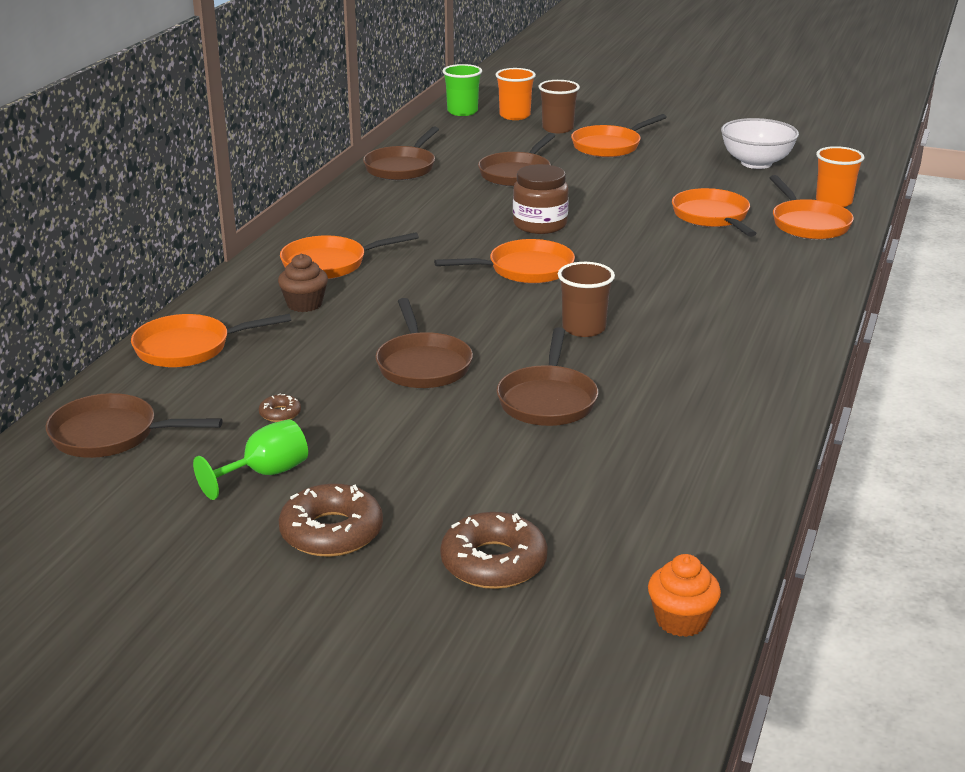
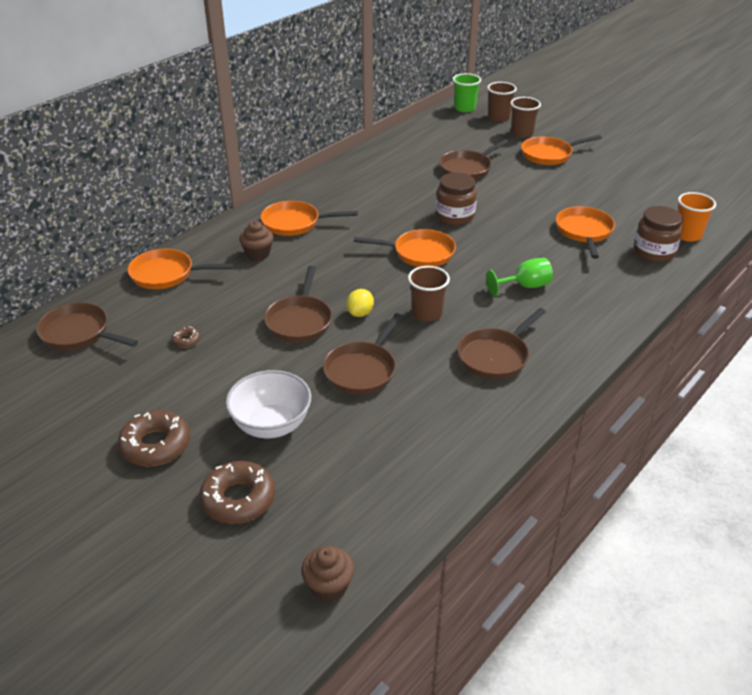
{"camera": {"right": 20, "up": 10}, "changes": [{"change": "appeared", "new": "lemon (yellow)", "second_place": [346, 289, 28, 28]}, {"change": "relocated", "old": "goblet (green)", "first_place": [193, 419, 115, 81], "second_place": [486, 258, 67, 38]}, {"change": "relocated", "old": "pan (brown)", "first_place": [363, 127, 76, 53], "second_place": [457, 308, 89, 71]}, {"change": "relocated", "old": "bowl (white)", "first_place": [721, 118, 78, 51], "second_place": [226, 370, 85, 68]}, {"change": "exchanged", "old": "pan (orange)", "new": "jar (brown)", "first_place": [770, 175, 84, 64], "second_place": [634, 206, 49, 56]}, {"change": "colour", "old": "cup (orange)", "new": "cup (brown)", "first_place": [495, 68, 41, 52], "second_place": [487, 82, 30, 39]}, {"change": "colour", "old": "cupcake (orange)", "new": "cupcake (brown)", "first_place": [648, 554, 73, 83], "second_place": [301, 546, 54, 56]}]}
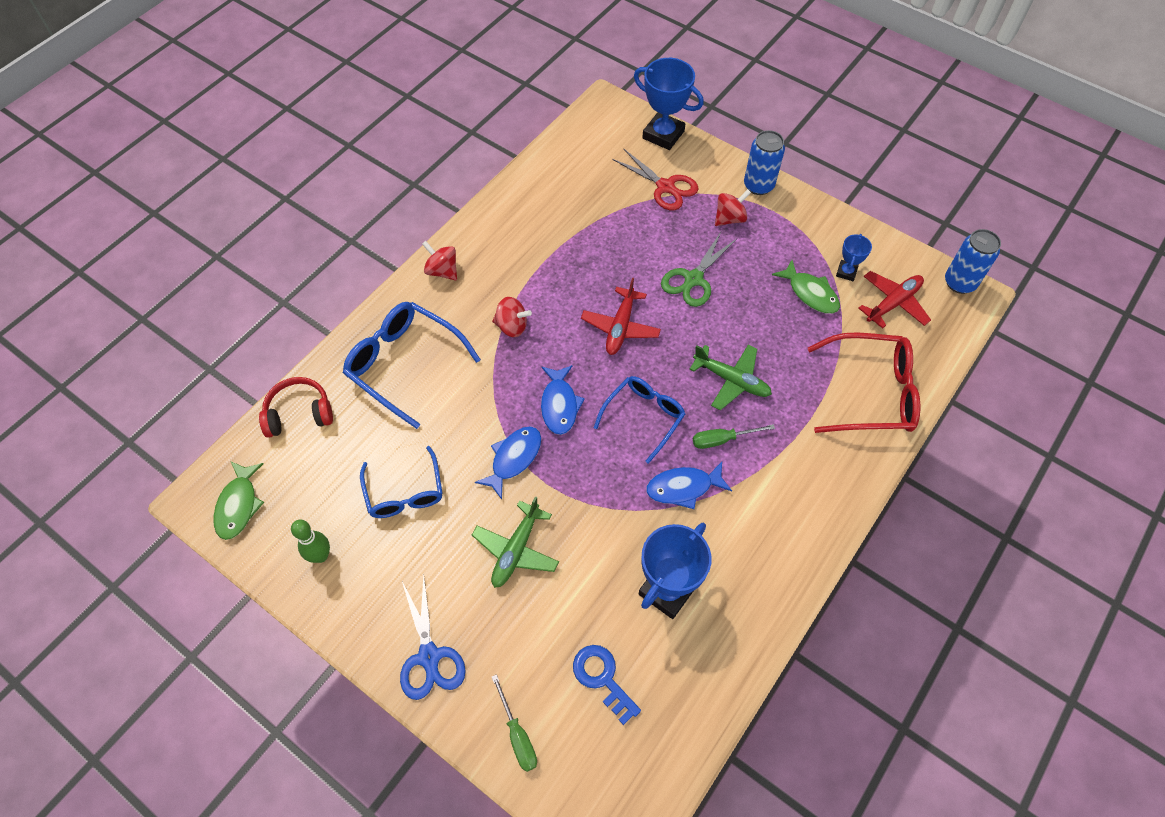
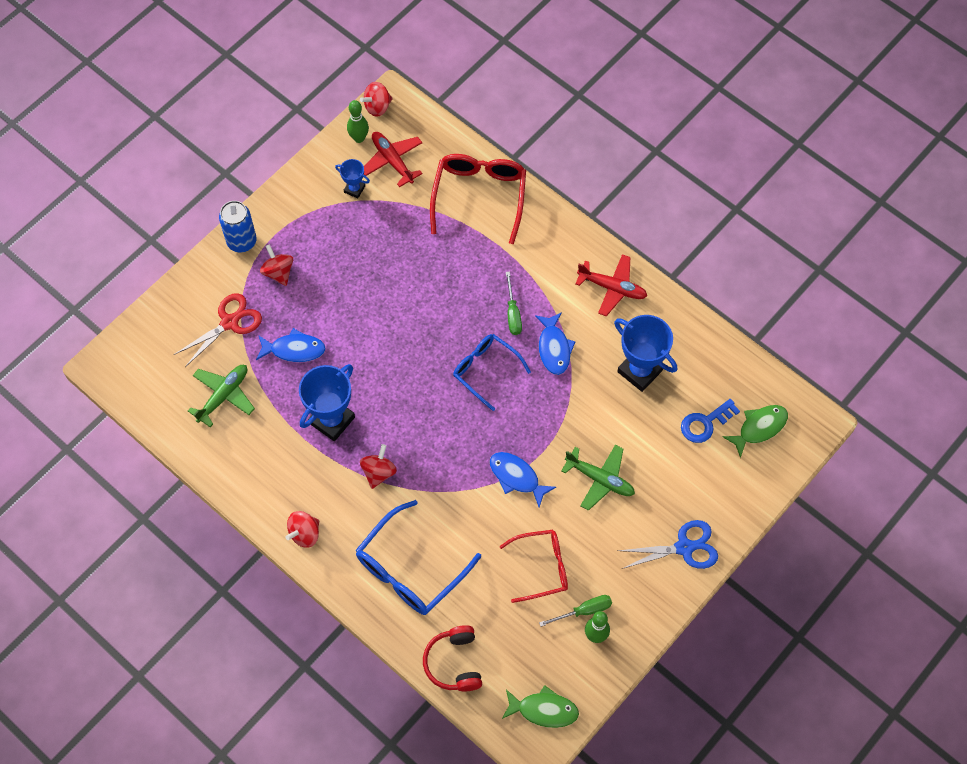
{"camera": {"right": -85, "up": 5}, "changes": [{"change": "missing", "old": "scissors (green)", "first_place": [661, 232, 76, 75]}, {"change": "appeared", "new": "bowling pin (green)", "second_place": [347, 100, 22, 43]}, {"change": "relocated", "old": "screwdriver (green)", "first_place": [492, 674, 45, 98], "second_place": [539, 595, 73, 32]}, {"change": "relocated", "old": "fish (blue)", "first_place": [541, 365, 44, 70], "second_place": [256, 328, 70, 34]}, {"change": "relocated", "old": "plane (red)", "first_place": [581, 278, 80, 77], "second_place": [576, 254, 71, 62]}, {"change": "relocated", "old": "trophy (blue)", "first_place": [634, 58, 70, 92], "second_place": [299, 364, 56, 77]}, {"change": "relocated", "old": "plane (green)", "first_place": [689, 344, 83, 66], "second_place": [188, 365, 67, 62]}, {"change": "relocated", "old": "fish (green)", "first_place": [772, 260, 68, 54], "second_place": [723, 405, 65, 53]}, {"change": "exchanged", "old": "can (blue)", "new": "spinning top (red)", "first_place": [945, 229, 56, 65], "second_place": [360, 82, 33, 35]}, {"change": "colour", "old": "glasses (blue)", "new": "glasses (red)", "first_place": [360, 446, 83, 72], "second_place": [499, 530, 69, 73]}]}
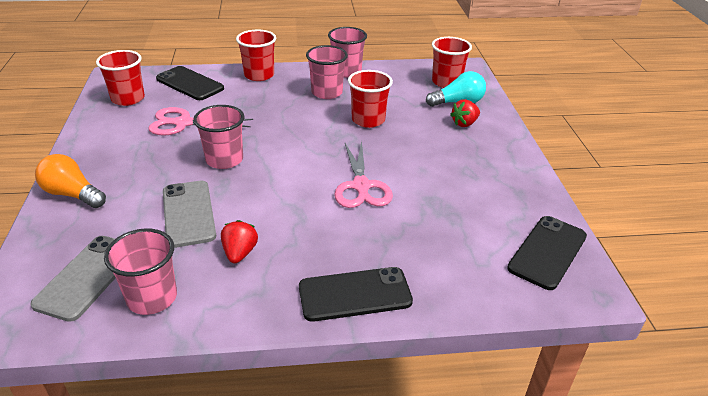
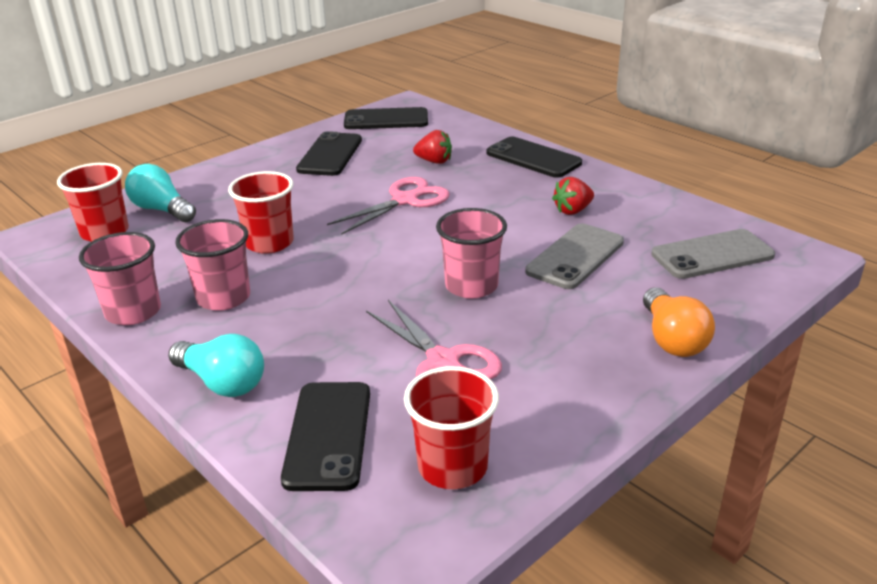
{"camera": {"right": -125, "up": -5}, "changes": [{"change": "missing", "old": "cup (pink)", "first_place": [104, 228, 73, 87]}, {"change": "appeared", "new": "phone (black)", "second_place": [296, 131, 66, 45]}, {"change": "relocated", "old": "strawberry (red)", "first_place": [450, 99, 30, 28], "second_place": [413, 130, 39, 34]}, {"change": "exchanged", "old": "cup (red)", "new": "light bulb (turquoise)", "first_place": [236, 30, 40, 51], "second_place": [168, 334, 96, 63]}]}
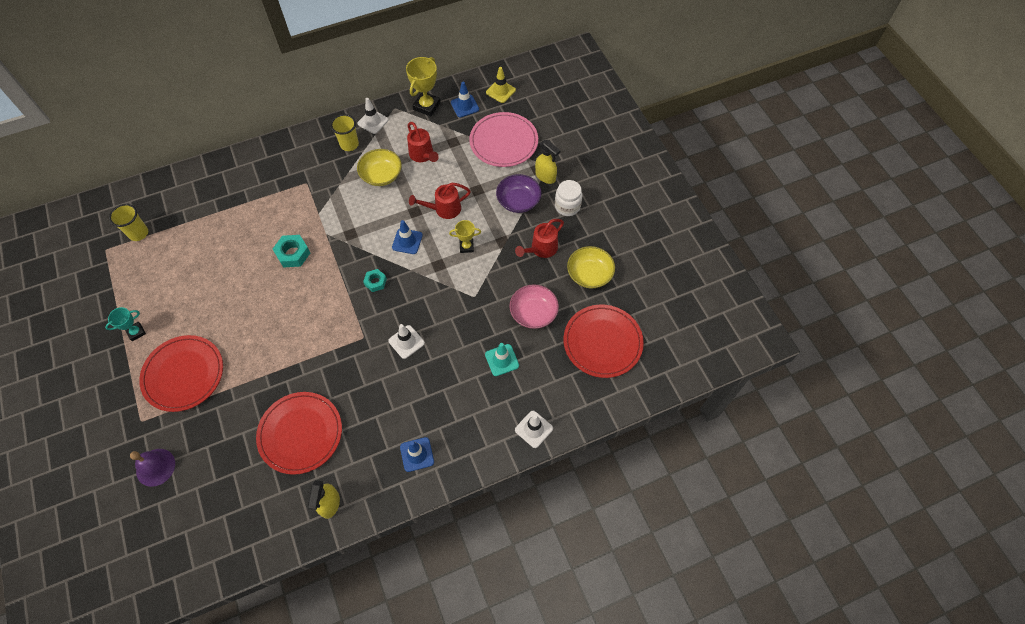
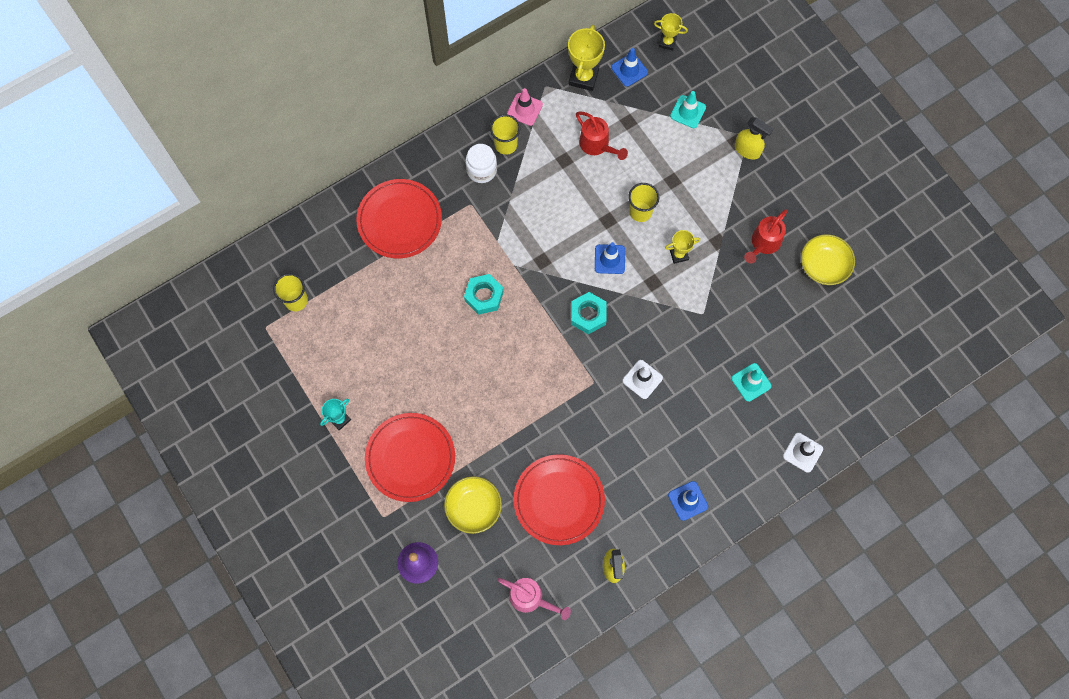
{"camera": {"right": -10, "up": 10}, "changes": [{"change": "missing", "old": "bowl (purple)", "first_place": [496, 174, 46, 39]}, {"change": "missing", "old": "bowl (pink)", "first_place": [509, 284, 50, 45]}, {"change": "appeared", "new": "watering can (pink)", "second_place": [497, 578, 74, 42]}, {"change": "relocated", "old": "bowl (yellow)", "first_place": [357, 149, 45, 37], "second_place": [444, 476, 58, 58]}, {"change": "relocated", "old": "jar (white)", "first_place": [555, 180, 27, 36], "second_place": [466, 144, 31, 39]}, {"change": "relocated", "old": "plate (red)", "first_place": [563, 305, 81, 73], "second_place": [356, 179, 86, 79]}, {"change": "exchanged", "old": "watering can (red)", "new": "cup (yellow)", "first_place": [409, 183, 62, 36], "second_place": [628, 183, 31, 39]}, {"change": "exchanged", "old": "plate (pink)", "new": "traffic cone (turquoise)", "first_place": [469, 112, 69, 55], "second_place": [670, 91, 36, 37]}, {"change": "exchanged", "old": "traffic cone (yellow)", "new": "trophy (yellow)", "first_place": [486, 67, 30, 36], "second_place": [654, 13, 34, 38]}, {"change": "colour", "old": "traffic cone (white)", "new": "traffic cone (pink)", "first_place": [357, 98, 31, 36], "second_place": [507, 88, 36, 38]}, {"change": "size", "old": "nut (turquoise)", "first_place": [363, 269, 24, 23], "second_place": [571, 292, 36, 42], "factor": 1.55}]}
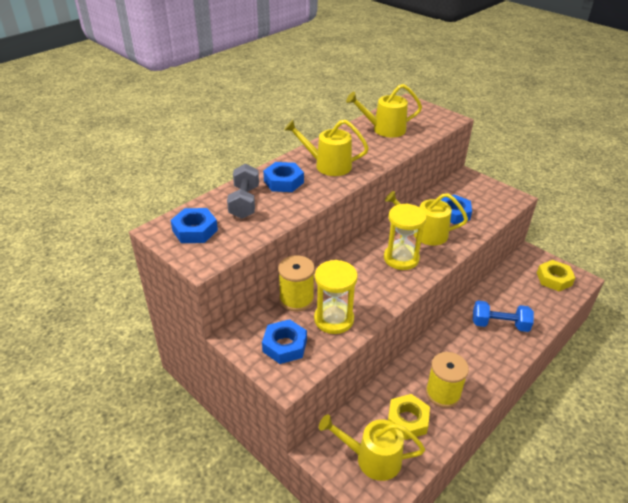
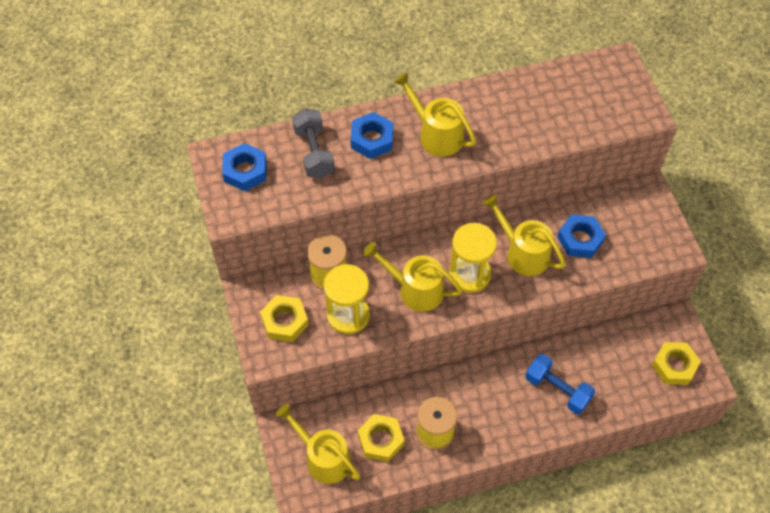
{"camera": {"right": 30, "up": 20}, "changes": [{"change": "relocated", "old": "watering can (yellow)", "first_place": [346, 84, 76, 53], "second_place": [363, 242, 99, 70]}, {"change": "colour", "old": "nut (blue)", "new": "nut (yellow)", "first_place": [262, 319, 45, 45], "second_place": [260, 295, 49, 47]}, {"change": "spun", "old": "dumbbell (grey)", "first_place": [227, 164, 32, 55], "second_place": [292, 108, 43, 70], "degrees": -45}]}
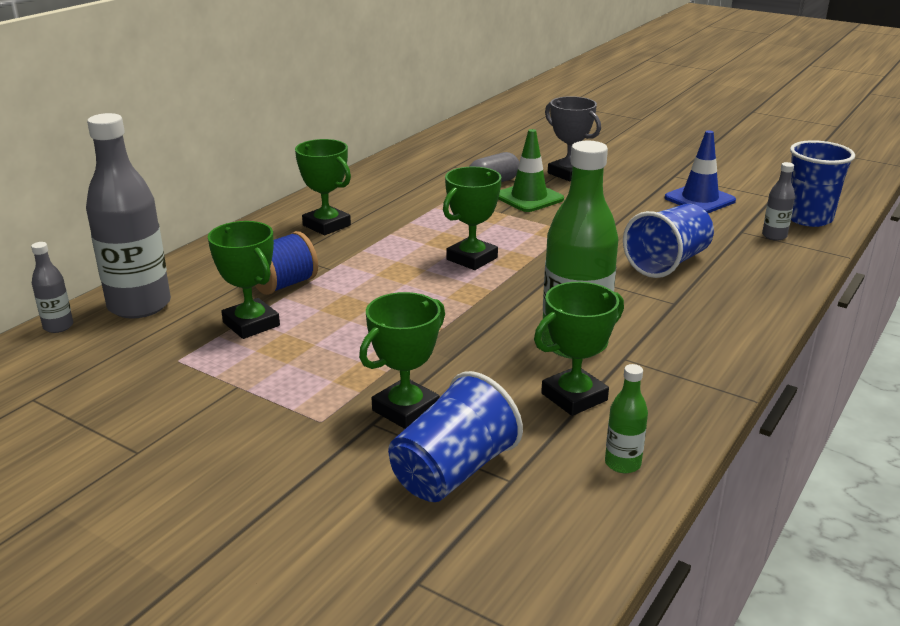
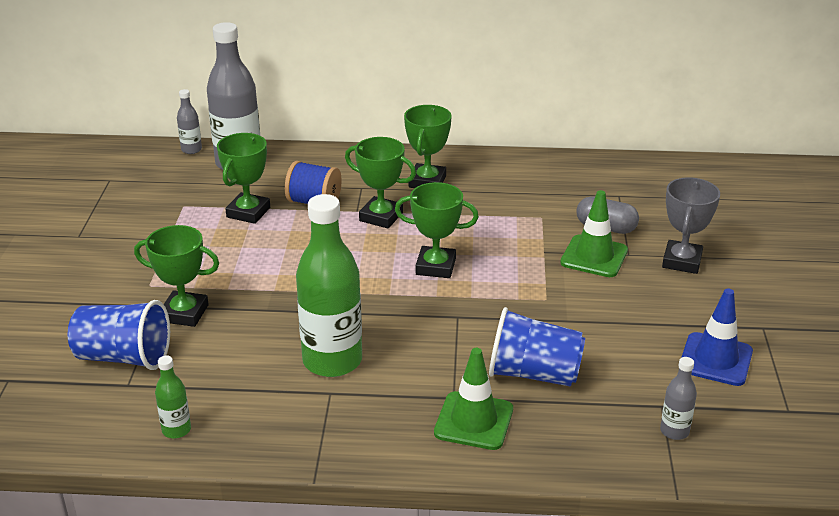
{"camera": {"right": 60, "up": 5}, "changes": [{"change": "missing", "old": "cup (blue)", "first_place": [790, 140, 65, 87]}, {"change": "appeared", "new": "traffic cone (green)", "second_place": [434, 348, 79, 102]}, {"change": "relocated", "old": "trophy (green)", "first_place": [534, 282, 90, 134], "second_place": [345, 137, 71, 91]}]}
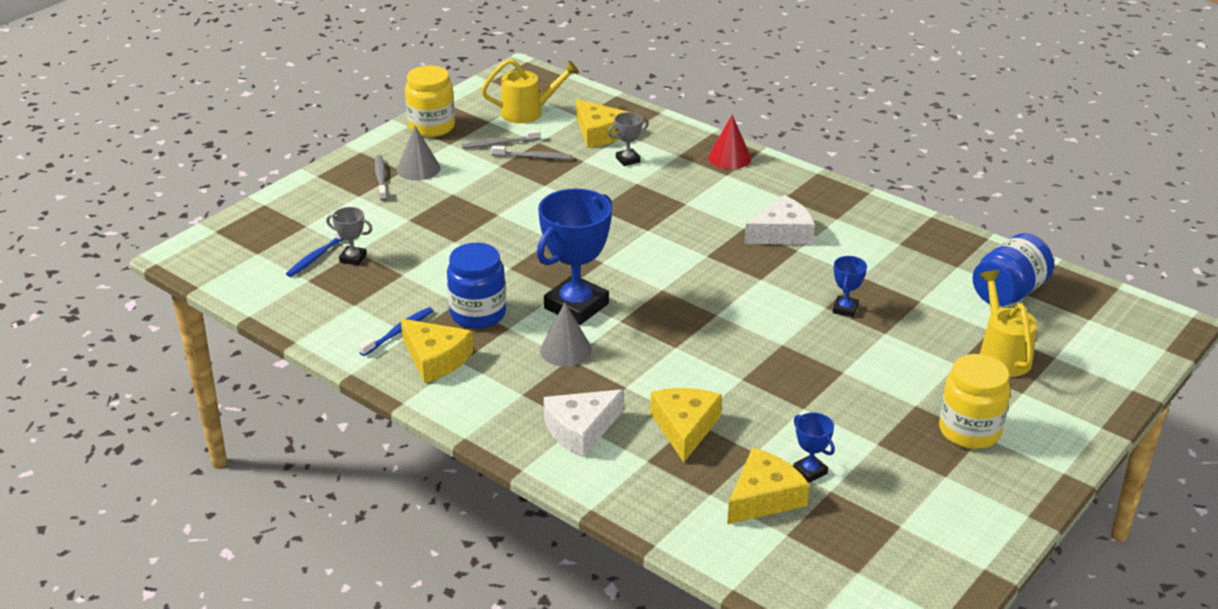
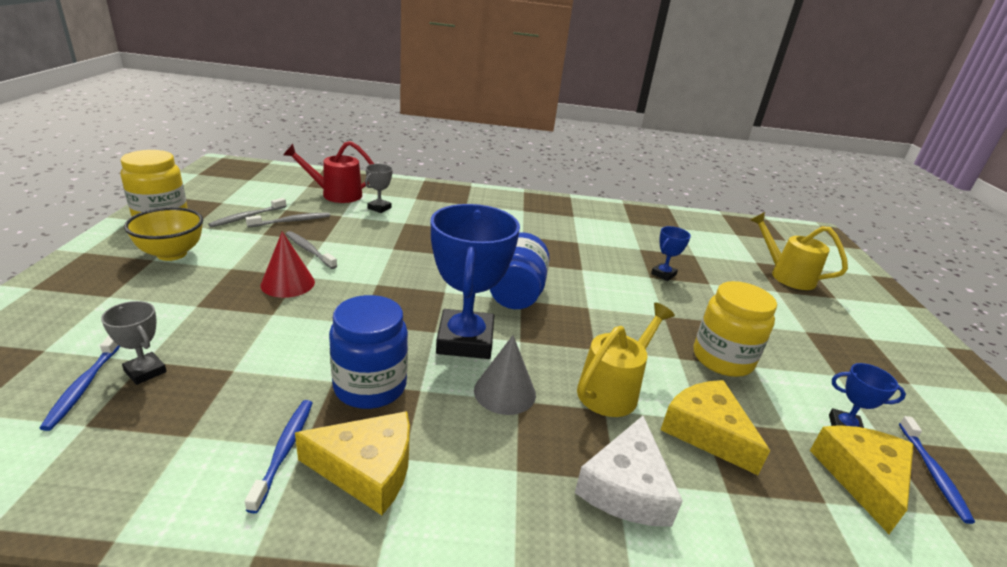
{"camera": {"right": -40, "up": -5}, "changes": [{"change": "missing", "old": "cheese (white)", "first_place": [745, 195, 70, 50]}, {"change": "appeared", "new": "toothbrush (blue)", "second_place": [899, 416, 76, 108]}, {"change": "relocated", "old": "toothbrush (grey)", "first_place": [375, 155, 12, 46], "second_place": [286, 231, 51, 38]}, {"change": "relocated", "old": "watering can (yellow)", "first_place": [481, 59, 98, 64], "second_place": [577, 303, 98, 114]}, {"change": "relocated", "old": "cone (red)", "first_place": [708, 115, 43, 54], "second_place": [260, 231, 55, 67]}, {"change": "relocated", "old": "jar (yellow)", "first_place": [939, 354, 71, 95], "second_place": [694, 281, 83, 96]}, {"change": "relocated", "old": "jar (blue)", "first_place": [973, 233, 81, 74], "second_place": [490, 232, 60, 77]}, {"change": "exchanged", "old": "cone (grey)", "new": "bowl (yellow)", "first_place": [397, 126, 44, 55], "second_place": [124, 207, 79, 54]}, {"change": "exchanged", "old": "cheese (yellow)", "new": "watering can (red)", "first_place": [576, 99, 52, 49], "second_place": [283, 141, 91, 62]}, {"change": "spun", "old": "trophy (grey)", "first_place": [326, 207, 46, 58], "second_place": [101, 301, 66, 84], "degrees": 60}, {"change": "spun", "old": "trophy (blue)", "first_place": [833, 256, 34, 61], "second_place": [651, 226, 40, 55], "degrees": 60}]}
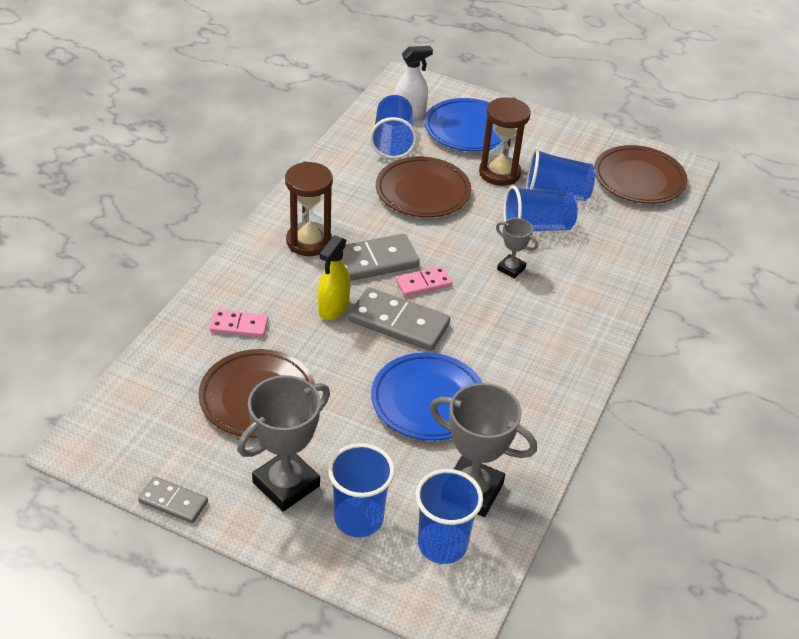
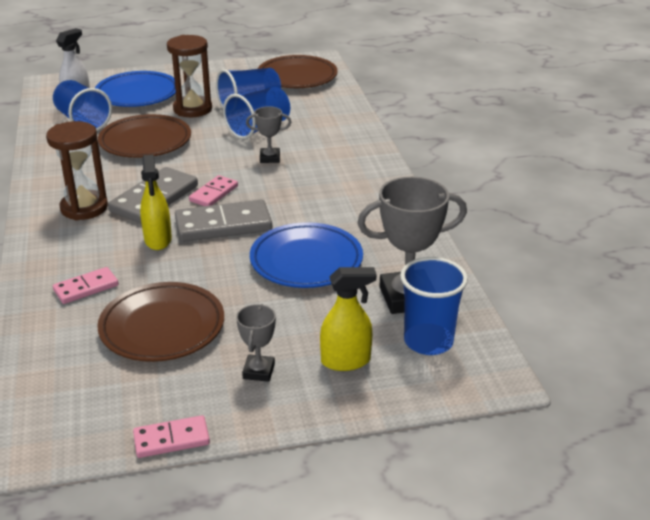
{"camera": {"right": -35, "up": -10}, "changes": [{"change": "exchanged", "old": "cup (blue)", "new": "spray bottle (yellow)", "first_place": [328, 443, 67, 95], "second_place": [320, 267, 57, 104]}, {"change": "colour", "old": "domino (grey)", "new": "domino (pink)", "first_place": [138, 476, 70, 47], "second_place": [133, 415, 77, 43]}, {"change": "size", "old": "trophy (grey)", "first_place": [237, 375, 93, 136], "second_place": [236, 304, 40, 78], "factor": 0.53}]}
